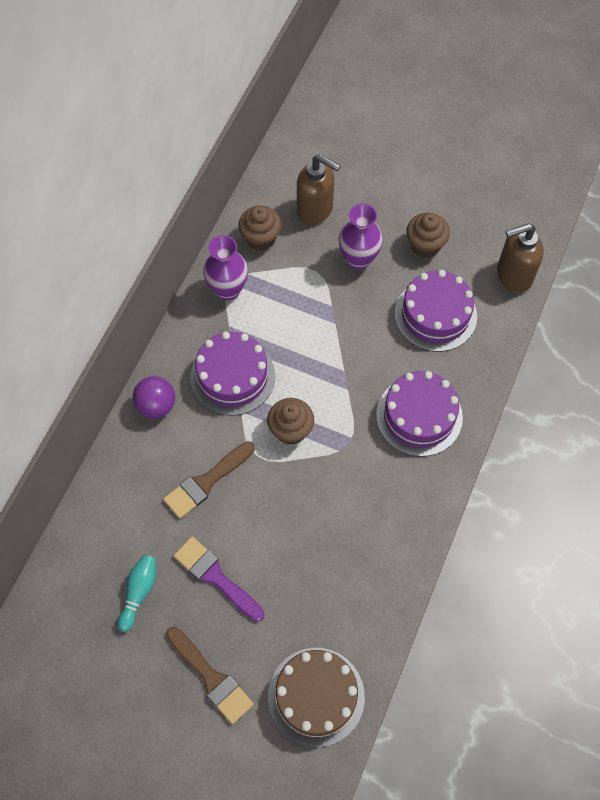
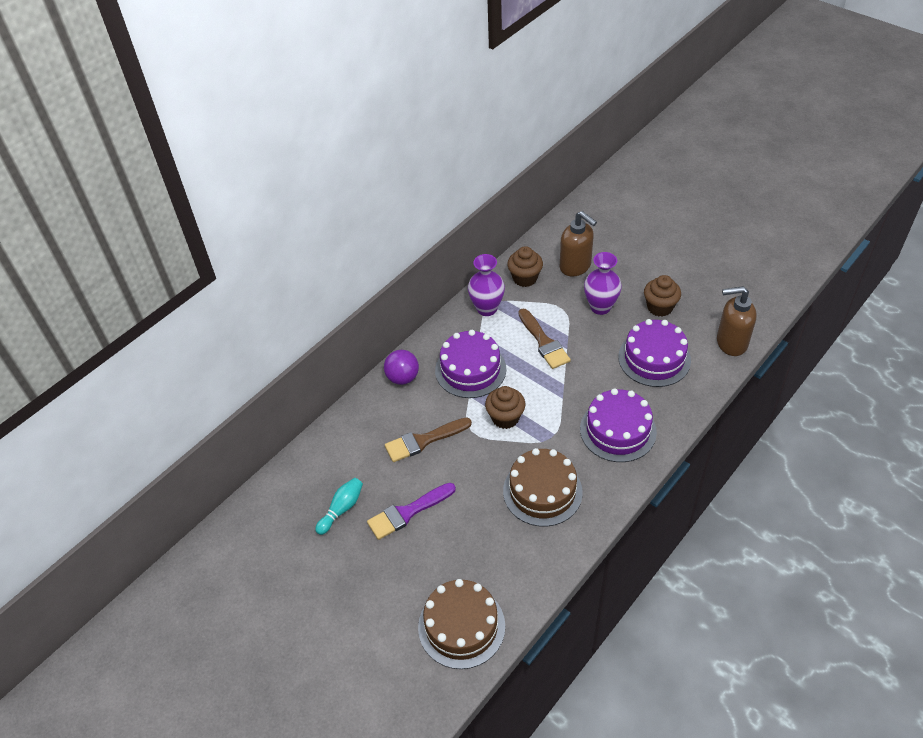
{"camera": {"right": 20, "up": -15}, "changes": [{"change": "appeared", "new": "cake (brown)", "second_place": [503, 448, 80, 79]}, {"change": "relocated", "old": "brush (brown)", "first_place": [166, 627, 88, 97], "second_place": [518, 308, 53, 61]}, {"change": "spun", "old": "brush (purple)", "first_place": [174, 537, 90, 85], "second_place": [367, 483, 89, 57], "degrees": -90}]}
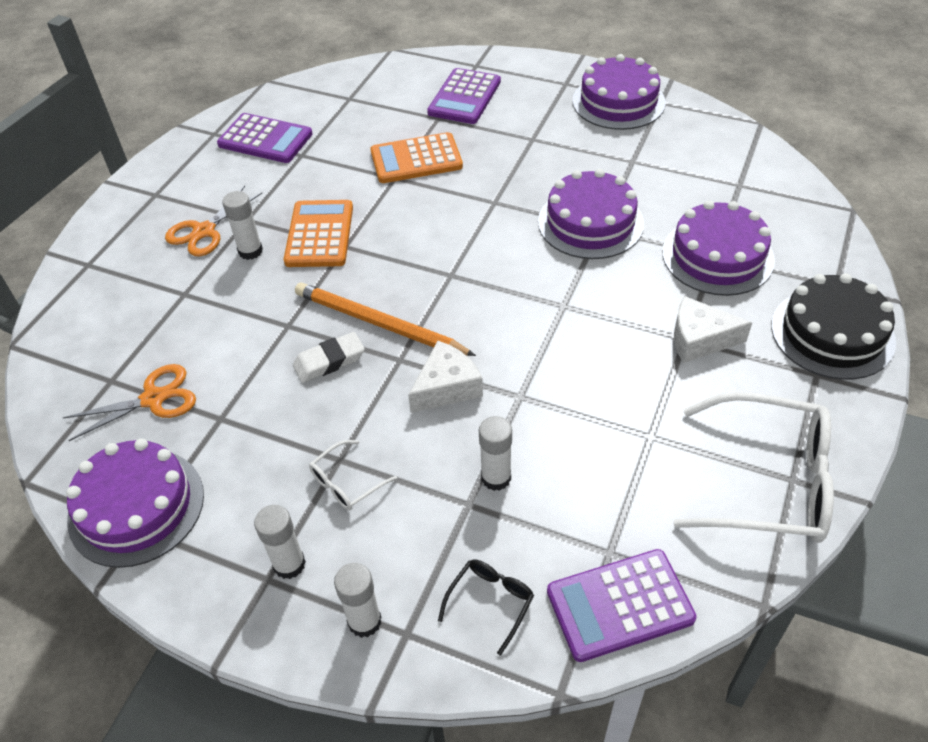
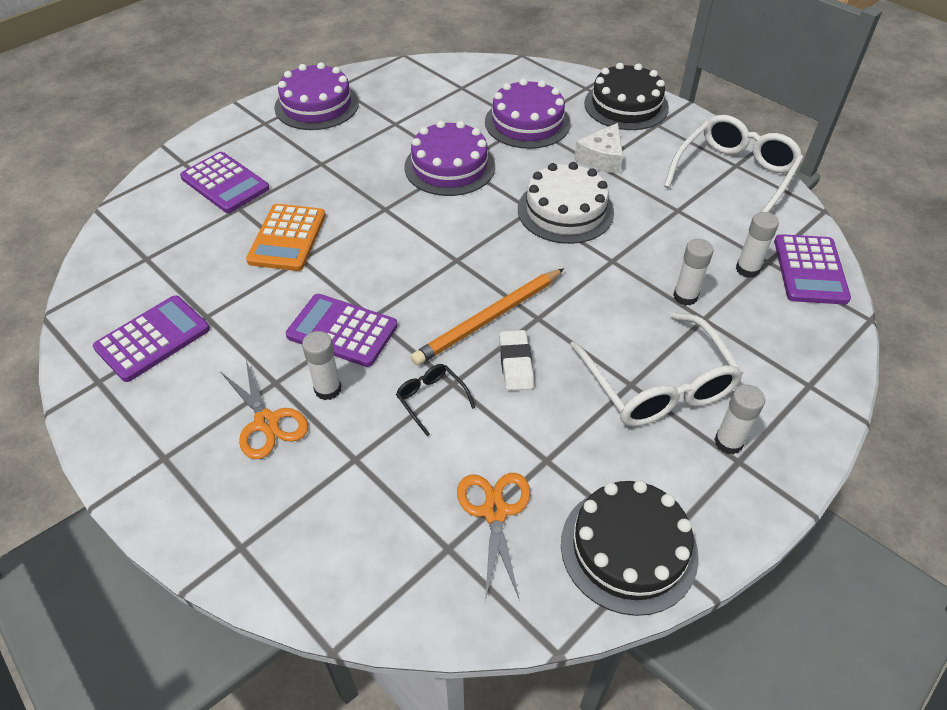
{"camera": {"right": -70, "up": 0}, "changes": [{"change": "missing", "old": "cheese (white)", "first_place": [408, 341, 75, 72]}, {"change": "appeared", "new": "cake (white)", "second_place": [518, 162, 96, 82]}, {"change": "relocated", "old": "glue stick (white)", "first_place": [334, 563, 48, 75], "second_place": [736, 212, 43, 66]}, {"change": "relocated", "old": "glasses (black)", "first_place": [438, 560, 96, 96], "second_place": [396, 364, 79, 72]}, {"change": "colour", "old": "cake (purple)", "new": "cake (black)", "first_place": [66, 438, 138, 130], "second_place": [561, 480, 138, 136]}, {"change": "colour", "old": "calculator (orange)", "new": "calculator (purple)", "first_place": [284, 200, 69, 67], "second_place": [286, 294, 112, 73]}, {"change": "size", "old": "glasses (white)", "first_place": [309, 440, 88, 71], "second_place": [570, 312, 173, 114], "factor": 2.2}]}
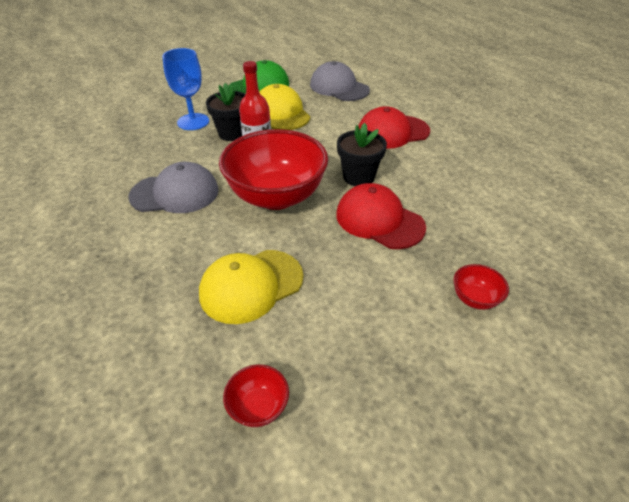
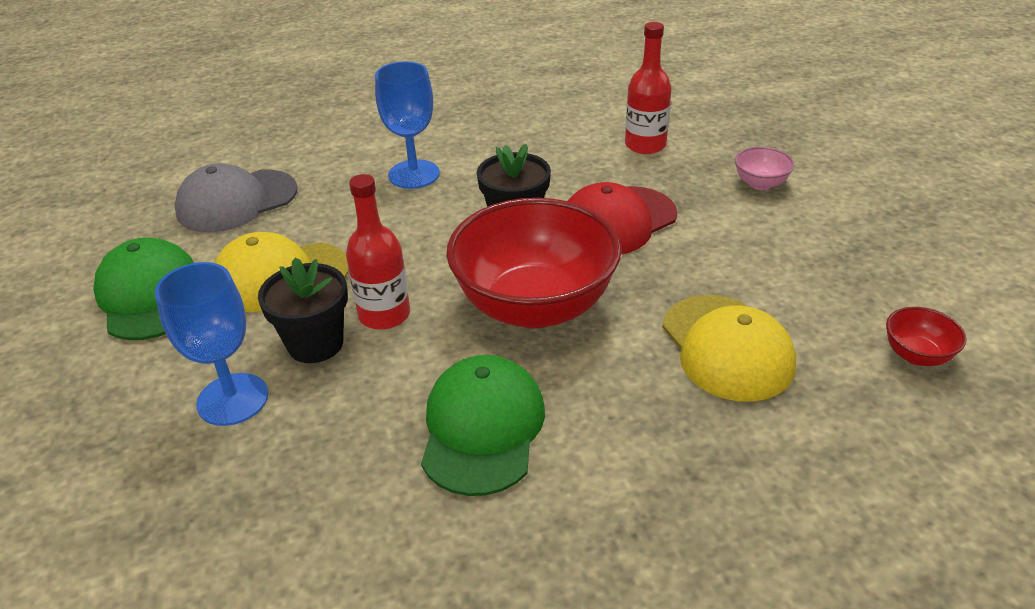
{"camera": {"right": -75, "up": -5}, "changes": [{"change": "appeared", "new": "bottle (red)", "second_place": [625, 22, 47, 132]}, {"change": "exchanged", "old": "cap (red)", "new": "goblet (blue)", "first_place": [359, 106, 71, 43], "second_place": [375, 61, 65, 128]}, {"change": "colour", "old": "cap (grey)", "new": "cap (green)", "first_place": [128, 162, 91, 51], "second_place": [421, 355, 124, 141]}, {"change": "colour", "old": "bowl (red)", "new": "bowl (pink)", "first_place": [453, 264, 56, 46], "second_place": [735, 147, 60, 43]}]}
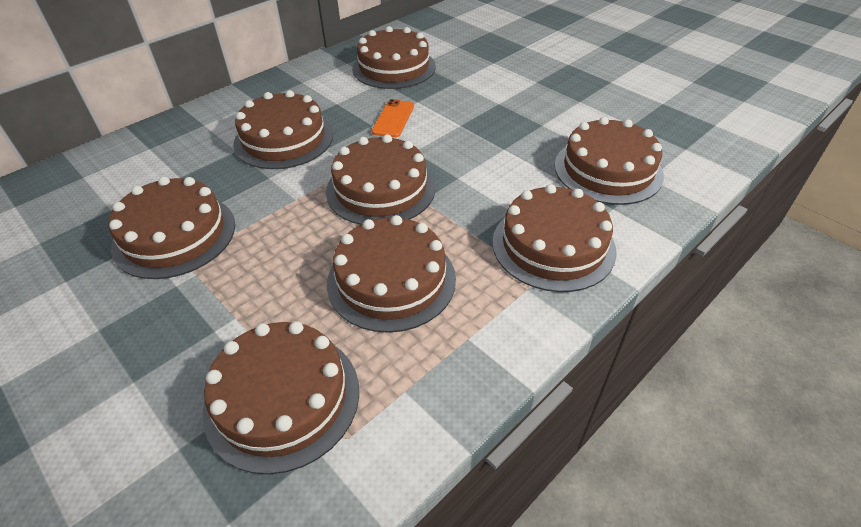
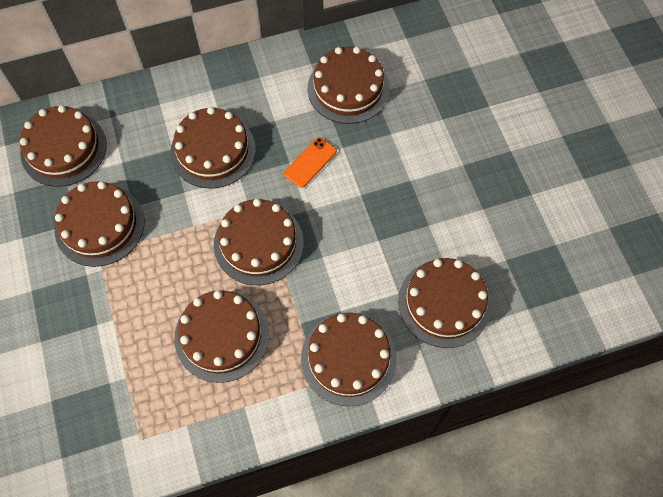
{"camera": {"right": 25, "up": 20}, "changes": [{"change": "relocated", "old": "cake (brown)", "first_place": [203, 321, 156, 153], "second_place": [20, 105, 87, 82]}]}
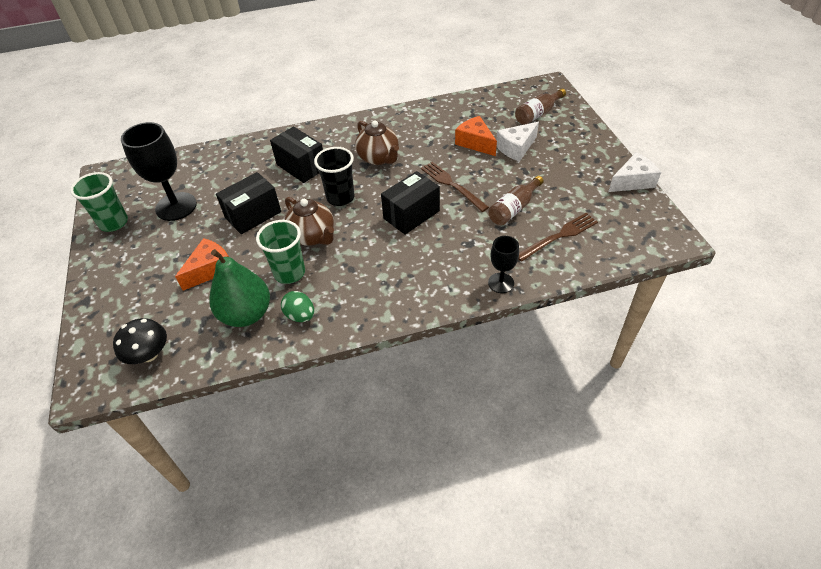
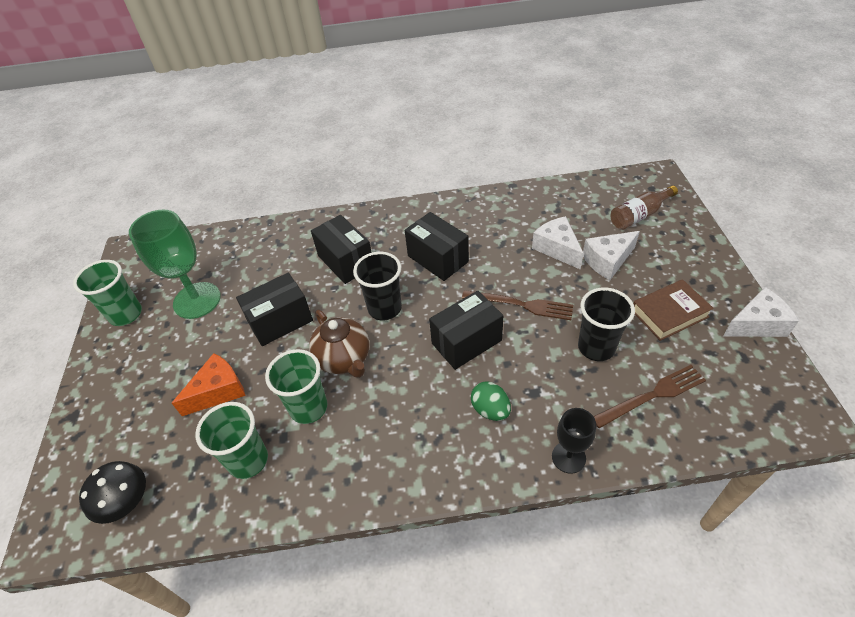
{"camera": {"right": 10, "up": 0}, "changes": [{"change": "appeared", "new": "book (brown)", "second_place": [633, 279, 81, 62]}, {"change": "relocated", "old": "egg (green)", "first_place": [281, 291, 33, 31], "second_place": [471, 381, 40, 40]}, {"change": "exchanged", "old": "pear (green)", "new": "cup (green)", "first_place": [209, 249, 61, 78], "second_place": [195, 402, 73, 77]}, {"change": "exchanged", "old": "teapot (brown)", "new": "box (black)", "first_place": [355, 120, 44, 45], "second_place": [405, 212, 64, 69]}, {"change": "exchanged", "old": "bottle (brown)", "new": "cup (black)", "first_place": [488, 176, 56, 49], "second_place": [578, 288, 57, 73]}, {"change": "colour", "old": "goblet (black)", "new": "goblet (green)", "first_place": [121, 122, 76, 99], "second_place": [129, 210, 92, 109]}, {"change": "colour", "old": "cheese (orange)", "new": "cheese (white)", "first_place": [455, 116, 42, 40], "second_place": [532, 216, 52, 54]}, {"change": "spun", "old": "fork (brown)", "first_place": [421, 162, 68, 50], "second_place": [462, 290, 111, 30], "degrees": 135}]}
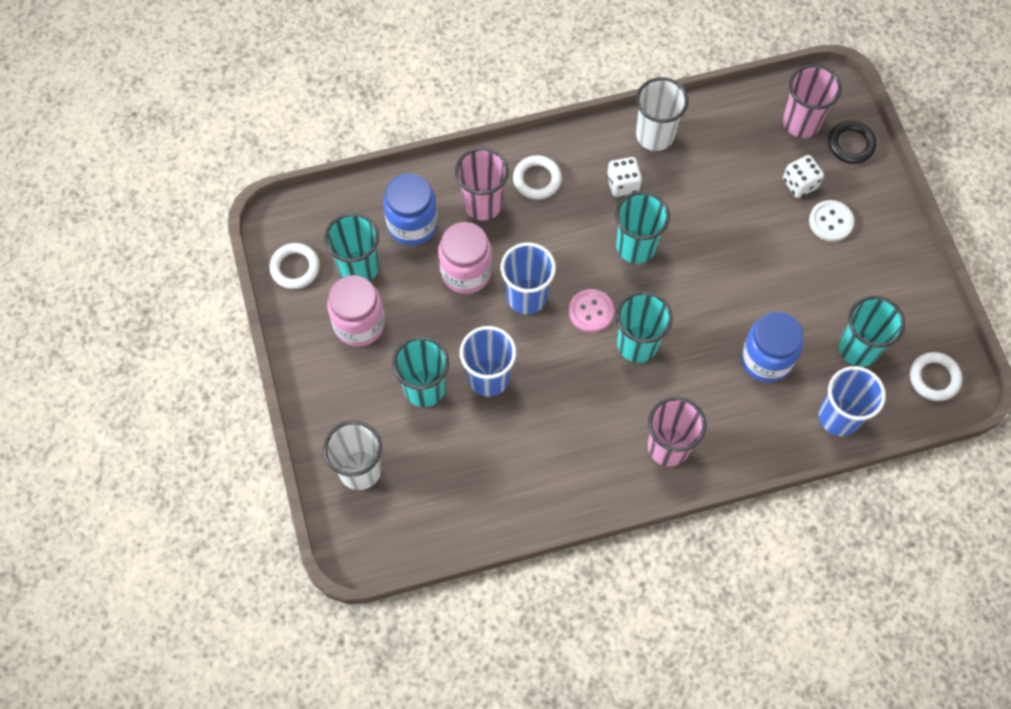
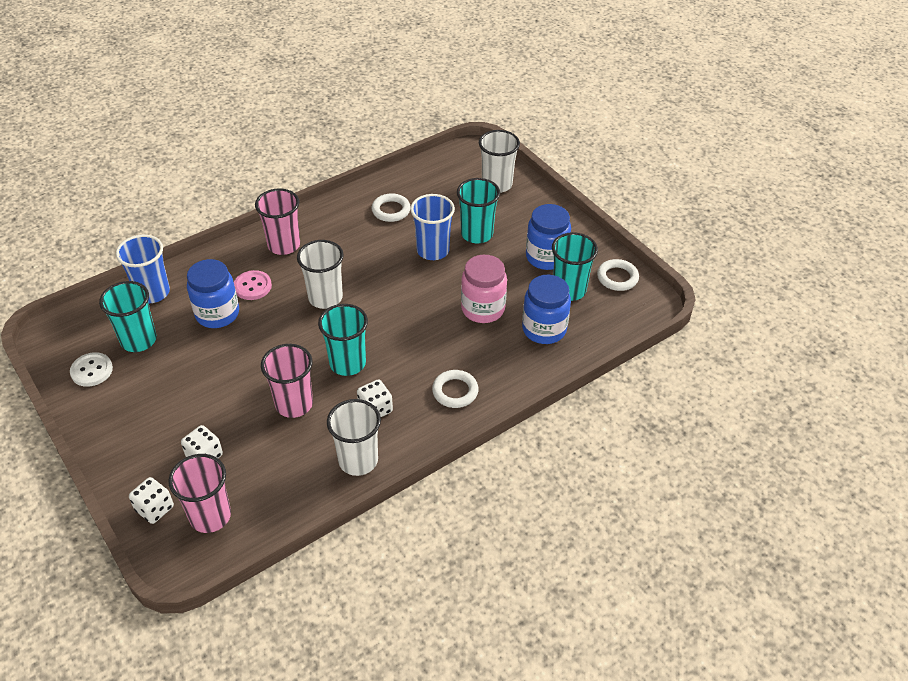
{"camera": {"right": 160, "up": -20}, "changes": [{"change": "missing", "old": "cup (blue)", "first_place": [500, 242, 56, 72]}, {"change": "relocated", "old": "cup (pink)", "first_place": [455, 147, 54, 73], "second_place": [261, 344, 52, 74]}, {"change": "relocated", "old": "button (pink)", "first_place": [569, 289, 45, 43], "second_place": [234, 270, 38, 30]}, {"change": "relocated", "old": "button (white)", "first_place": [809, 200, 45, 42], "second_place": [70, 352, 43, 35]}, {"change": "relocated", "old": "ring (white)", "first_place": [910, 352, 52, 49], "second_place": [371, 193, 40, 29]}, {"change": "exchanged", "old": "ring (black)", "new": "dice (white)", "first_place": [828, 121, 49, 43], "second_place": [129, 477, 45, 47]}, {"change": "colour", "old": "jar (pink)", "new": "jar (blue)", "first_place": [327, 275, 58, 72], "second_place": [526, 204, 45, 66]}, {"change": "colour", "old": "cup (turquoise)", "new": "cup (white)", "first_place": [616, 291, 57, 72], "second_place": [297, 240, 47, 69]}]}
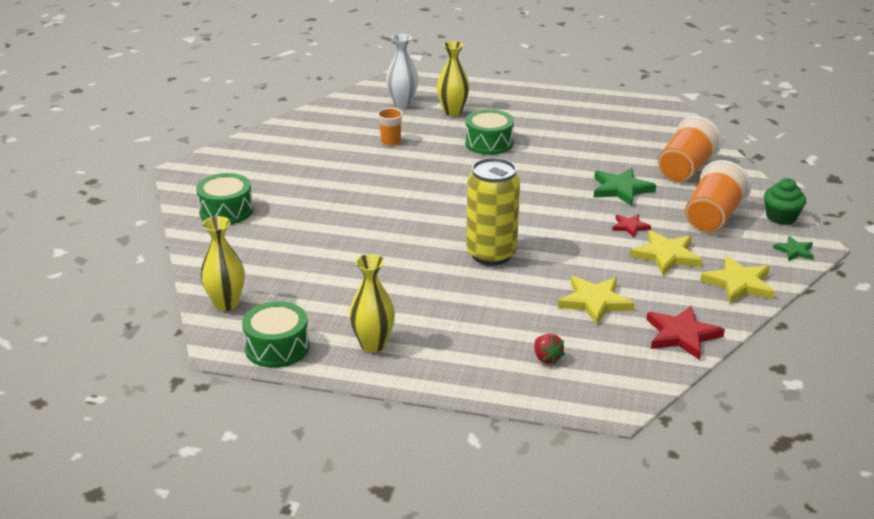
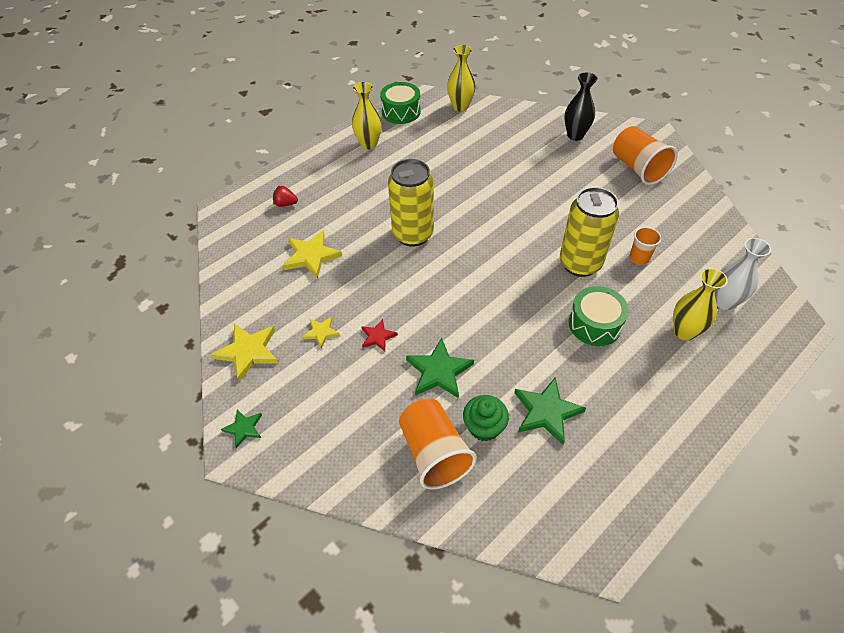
{"camera": {"right": 125, "up": 20}, "changes": [{"change": "missing", "old": "star (red)", "first_place": [646, 306, 79, 54]}, {"change": "appeared", "new": "star (green)", "second_place": [514, 377, 72, 68]}, {"change": "appeared", "new": "can (yellow)", "second_place": [560, 187, 59, 90]}, {"change": "relocated", "old": "cup (orange)", "first_place": [685, 160, 66, 72], "second_place": [613, 126, 65, 59]}, {"change": "relocated", "old": "cupcake (green)", "first_place": [764, 178, 42, 47], "second_place": [463, 395, 46, 46]}, {"change": "exchanged", "old": "drum (green)", "new": "vase (black)", "first_place": [196, 173, 57, 51], "second_place": [564, 73, 34, 68]}, {"change": "size", "old": "star (yellow)", "first_place": [630, 230, 73, 45], "second_place": [302, 317, 38, 32], "factor": 0.57}]}
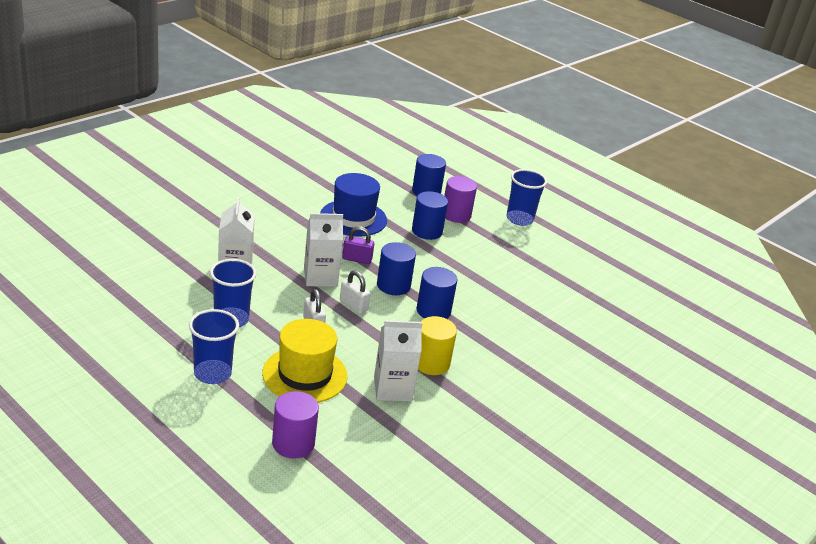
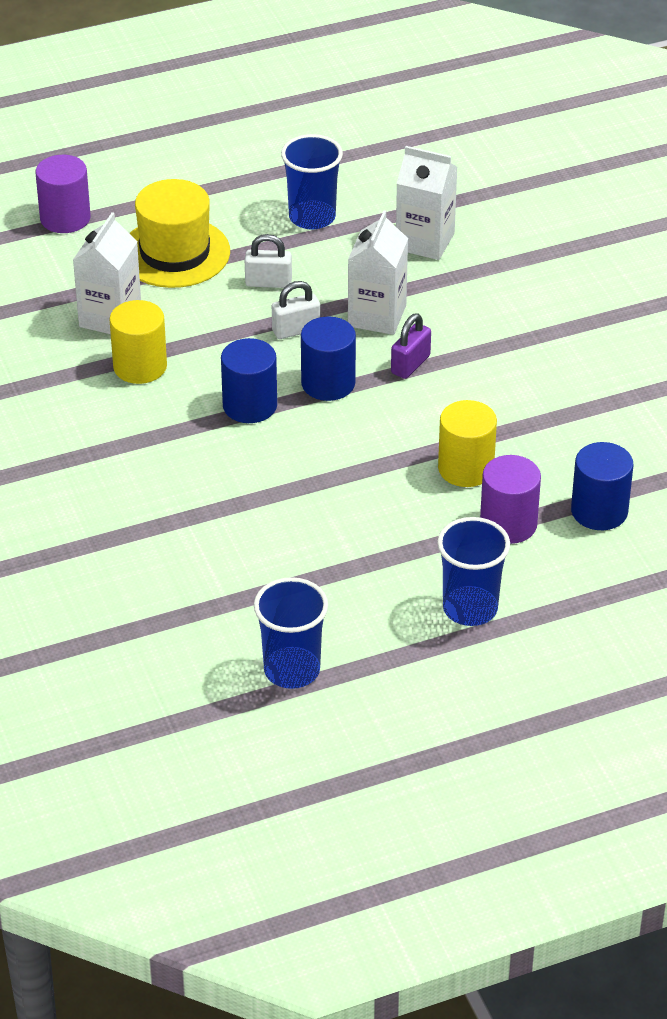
{"camera": {"right": 120, "up": 10}, "changes": [{"change": "missing", "old": "hat (blue)", "first_place": [320, 173, 67, 64]}, {"change": "relocated", "old": "cup (blue)", "first_place": [189, 309, 50, 75], "second_place": [254, 577, 74, 112]}, {"change": "colour", "old": "cylinder (blue)", "new": "cylinder (yellow)", "first_place": [412, 191, 36, 49], "second_place": [438, 400, 59, 87]}]}
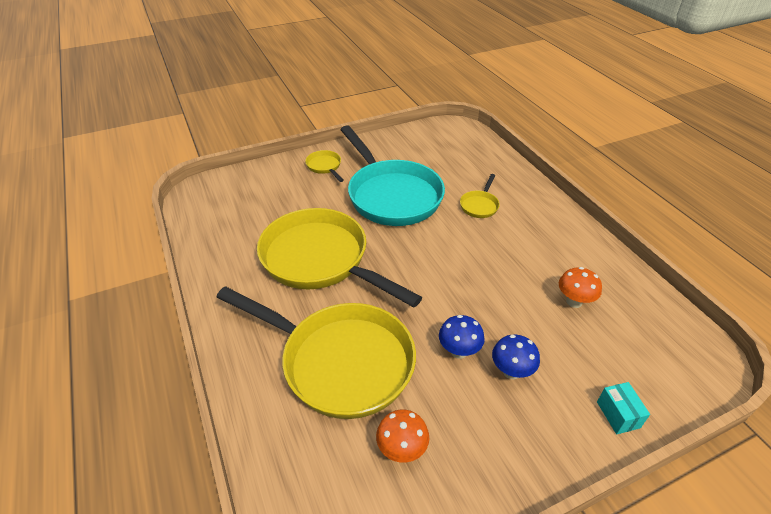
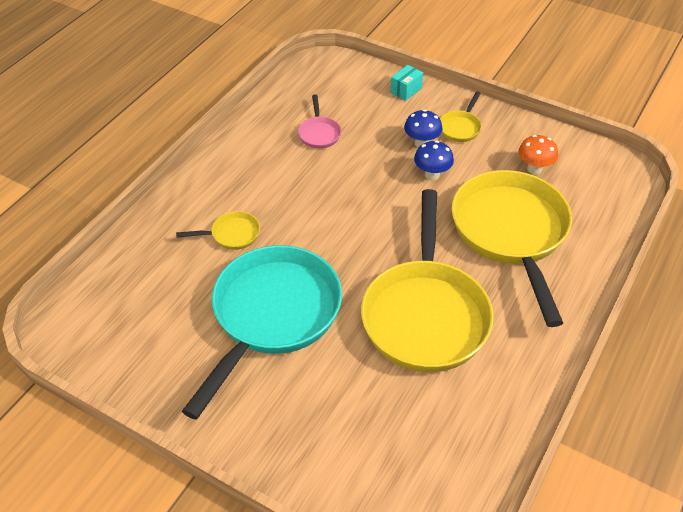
{"camera": {"right": -125, "up": 5}, "changes": [{"change": "relocated", "old": "pan (yellow)", "first_place": [305, 150, 39, 32], "second_place": [440, 91, 42, 51]}, {"change": "exchanged", "old": "mushroom (orange)", "new": "pan (pink)", "first_place": [559, 267, 43, 41], "second_place": [298, 94, 43, 54]}]}
